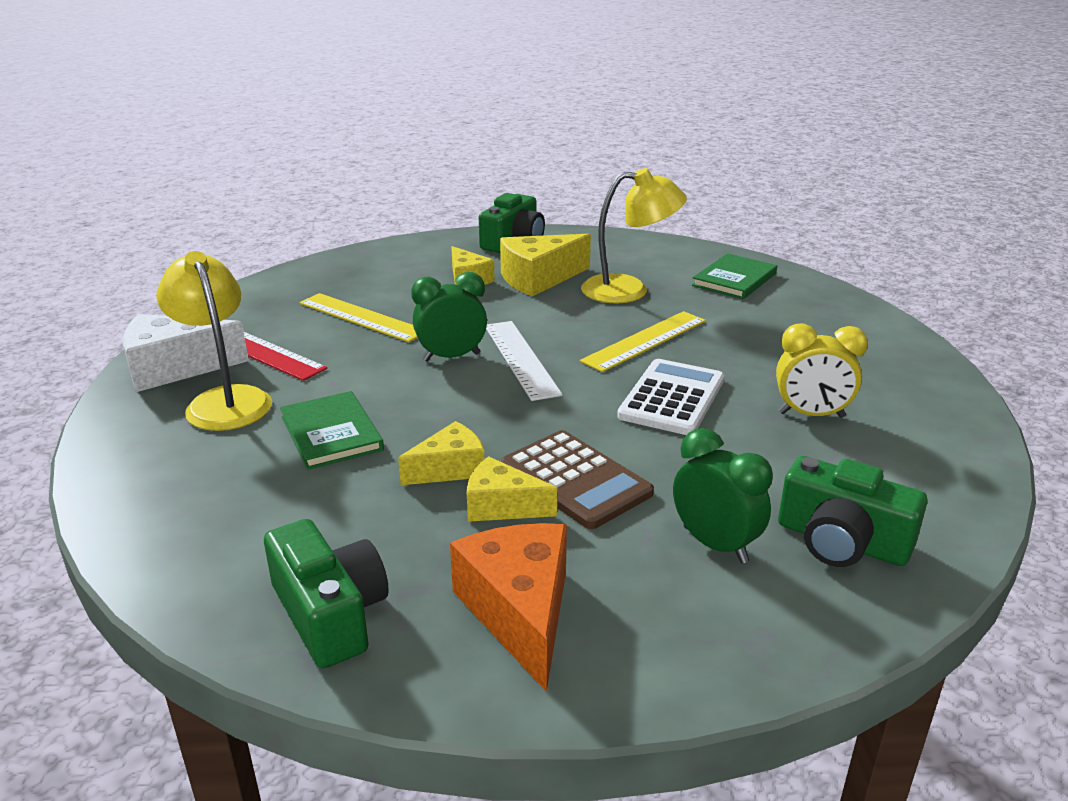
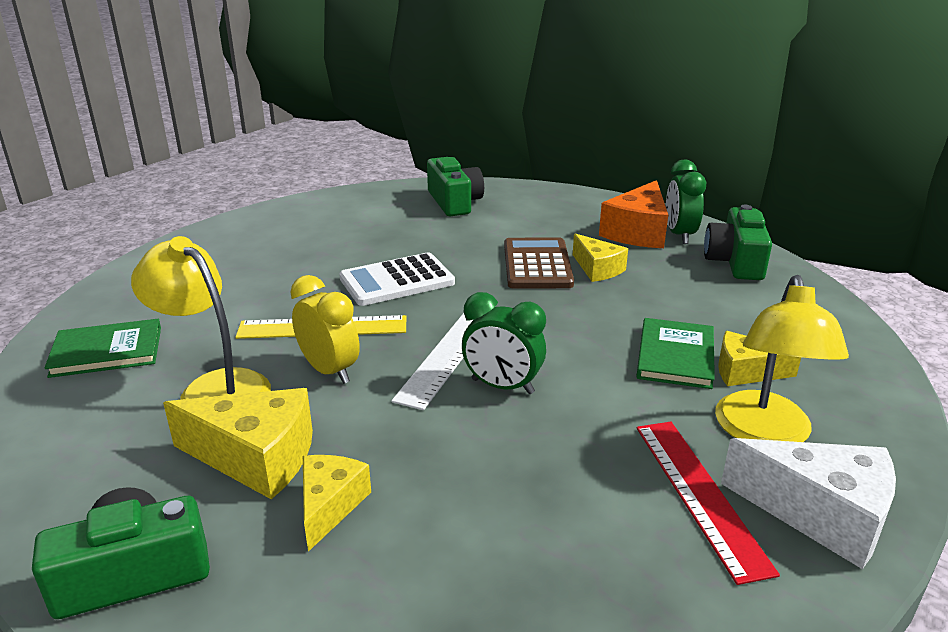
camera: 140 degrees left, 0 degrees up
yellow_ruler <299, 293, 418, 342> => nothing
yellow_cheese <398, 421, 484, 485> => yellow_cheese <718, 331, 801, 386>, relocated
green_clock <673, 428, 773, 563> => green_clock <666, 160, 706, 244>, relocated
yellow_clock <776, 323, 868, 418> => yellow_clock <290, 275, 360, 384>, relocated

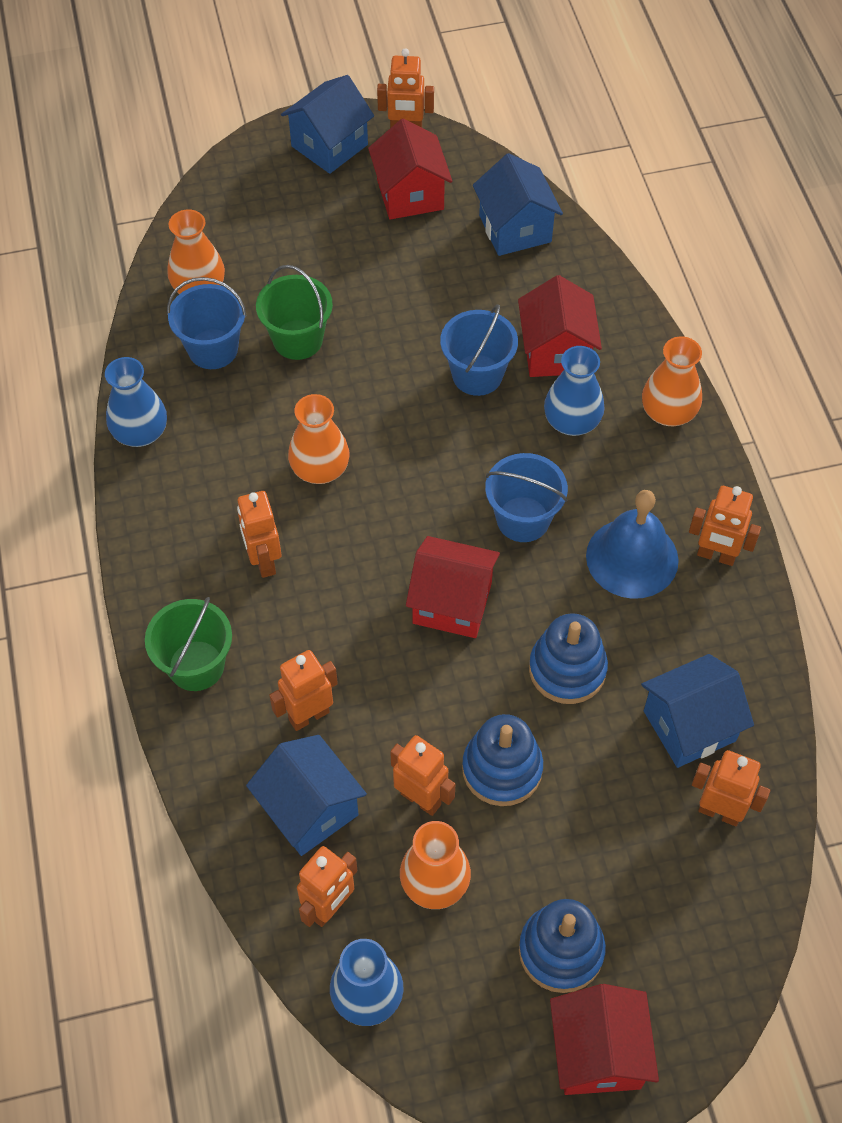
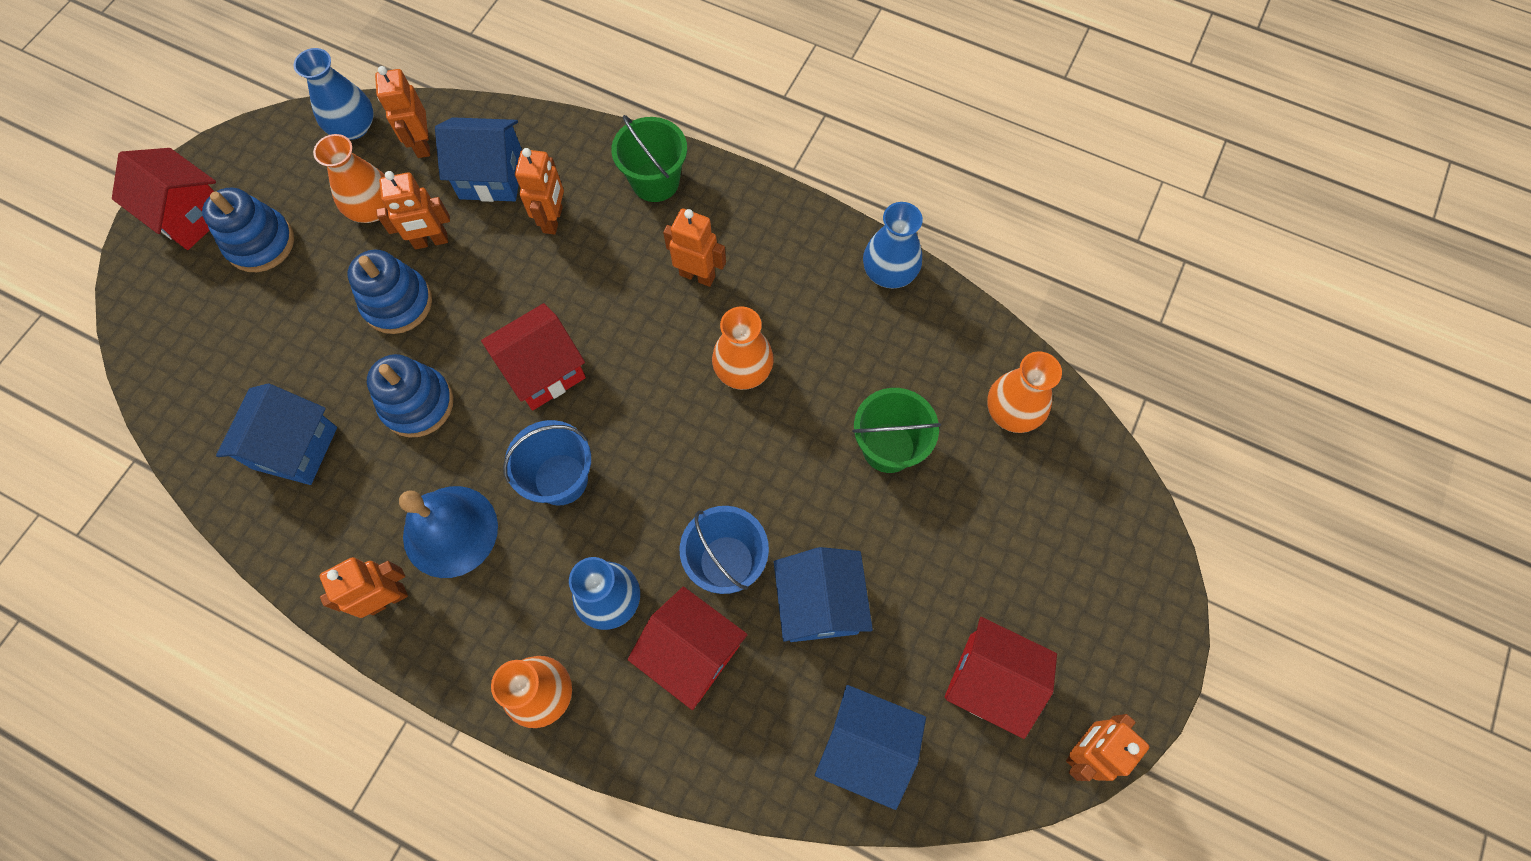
camera: 130 degrees right, 10 degrees up
blue_bucket <167, 277, 247, 369> => nothing
blue_house <281, 75, 374, 174> => blue_house <774, 547, 873, 642>, relocated
orange_robot <692, 750, 770, 826> => nothing

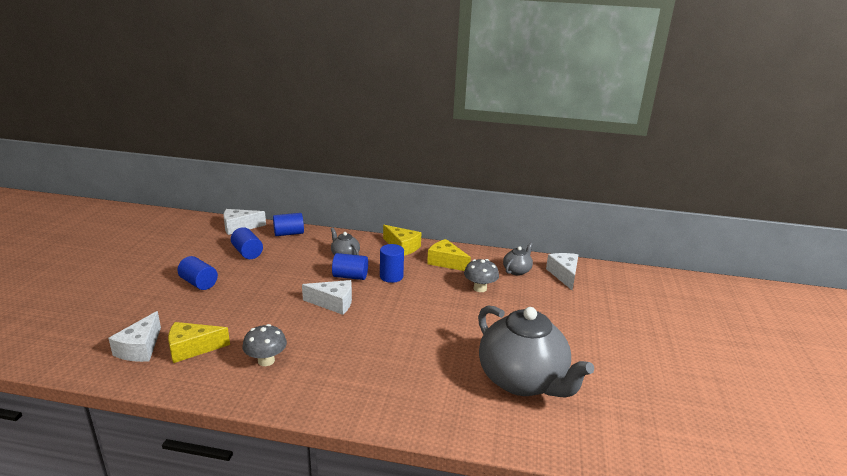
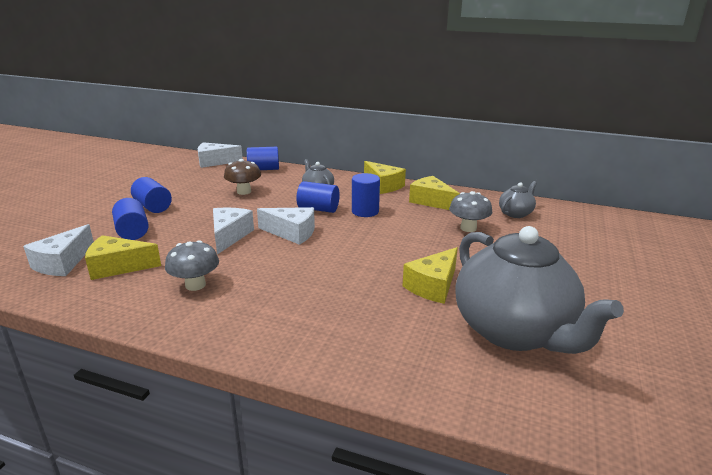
camera: 10 degrees right, 0 degrees up
blue_cylinder <231, 227, 263, 259> => blue_cylinder <112, 198, 149, 240>, relocated
white_cheese <546, 253, 578, 290> => white_cheese <213, 208, 254, 254>, relocated
nothing => brown_mushroom <224, 159, 261, 195>
nothing => yellow_cheese <403, 247, 458, 304>

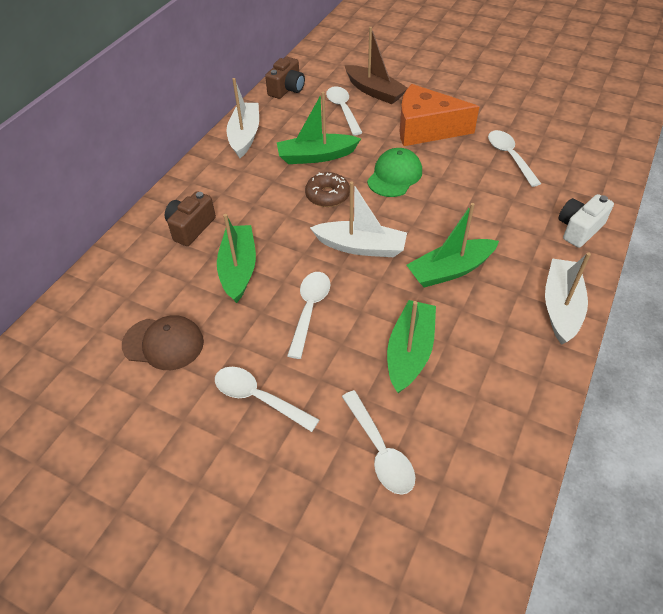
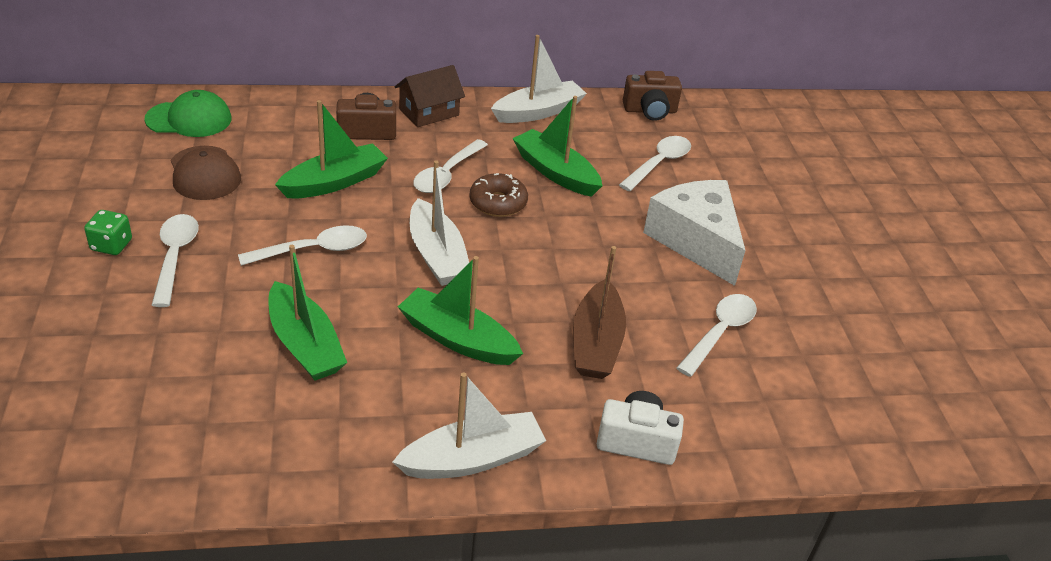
camera: 50 degrees right, 10 degrees down
white_spoon <342, 390, 416, 495> => white_spoon <413, 139, 488, 193>, relocated
brown_boat <345, 27, 407, 104> => brown_boat <573, 246, 626, 379>, relocated
green_cap <367, 148, 422, 197> => green_cap <145, 90, 232, 137>, relocated
green_boat <387, 300, 436, 393> => green_boat <269, 245, 347, 381>, 75 degrees clockwise
orange_cheese <400, 84, 479, 146> => white_cheese <643, 180, 746, 286>
nothing => green_dice <84, 210, 132, 255>
nothing => brown_house <395, 65, 465, 127>

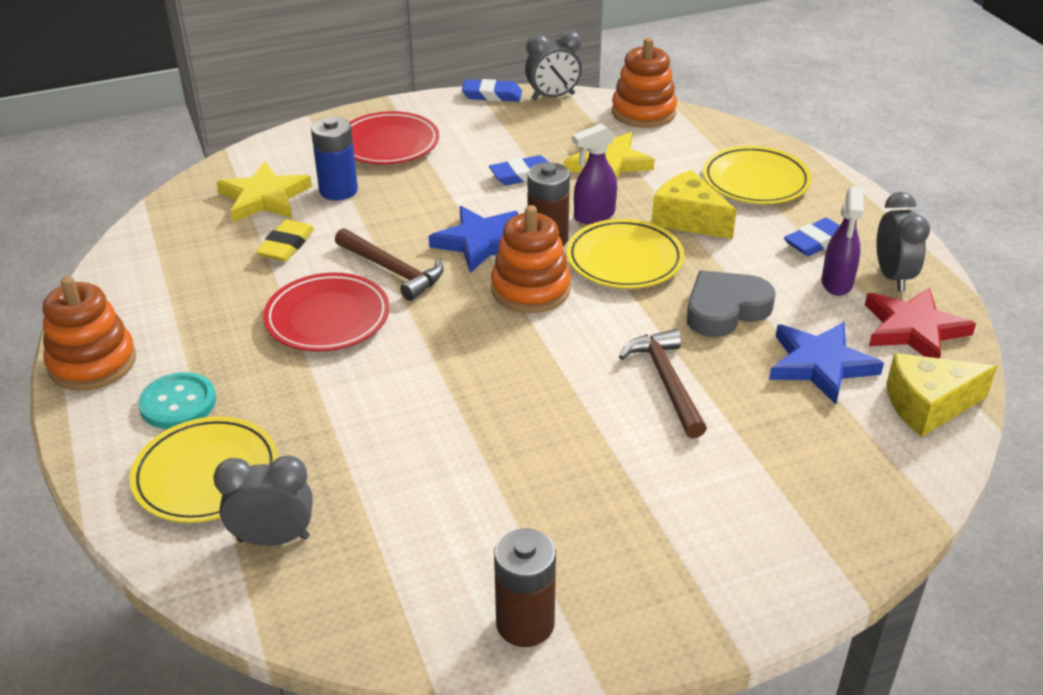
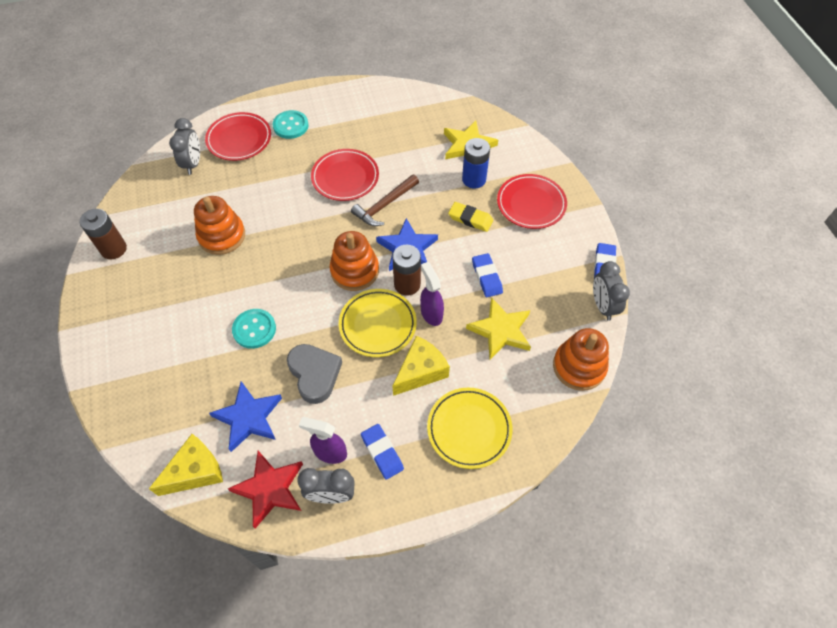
camera: 95 degrees right, 20 degrees up
orange_stacking_toy <43, 276, 136, 391> => orange_stacking_toy <194, 196, 245, 255>, relocated
yellow_plate <130, 416, 278, 523> => red_plate <205, 112, 271, 161>
yellow_eraser <256, 219, 314, 261> => yellow_eraser <448, 202, 493, 232>, relocated
brown_hammer <619, 329, 707, 438> => turquoise_button <232, 309, 276, 349>
yellow_cheese <886, 353, 997, 437> => yellow_cheese <149, 434, 223, 496>, 60 degrees clockwise

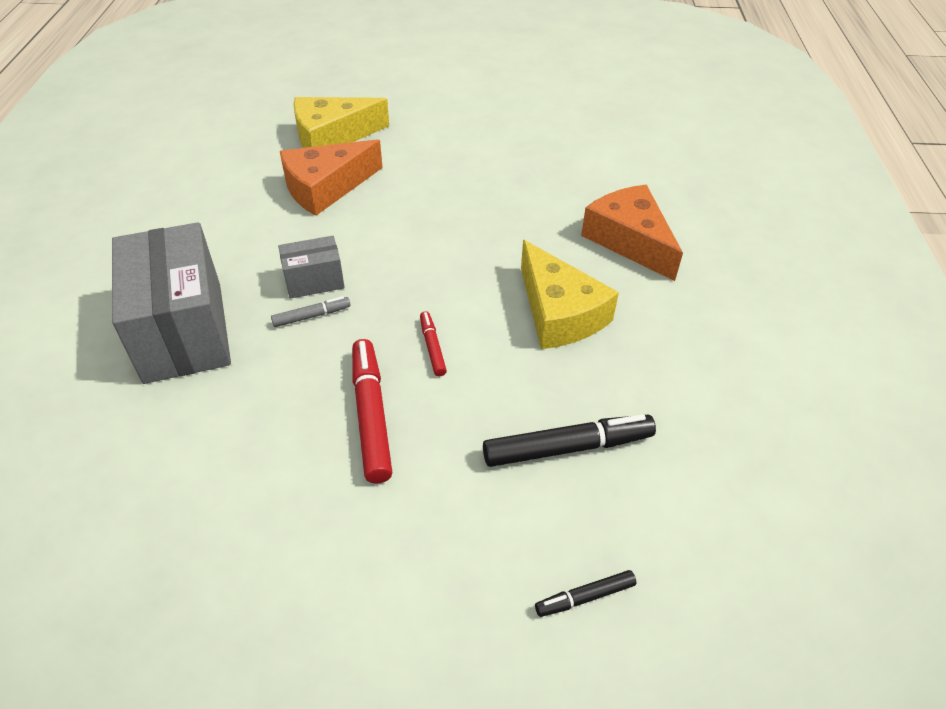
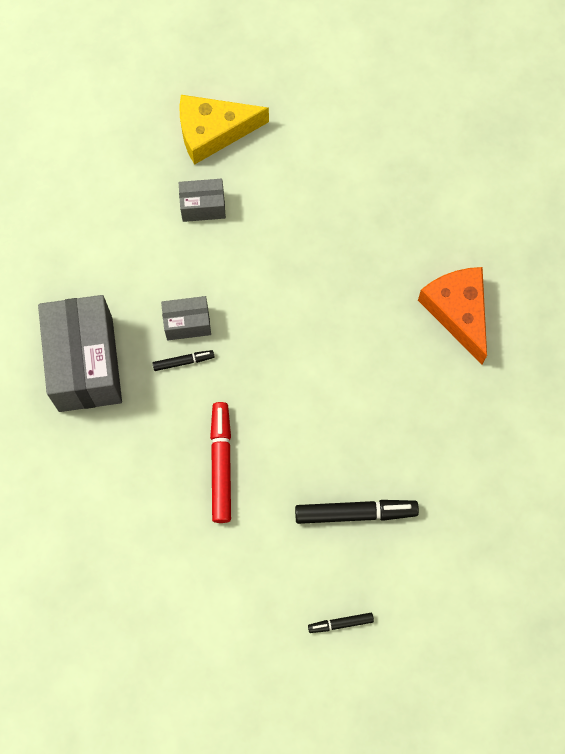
camera: 10 degrees right, 25 degrees up
grey_marker <271, 296, 350, 327> => black_marker <153, 350, 215, 371>
orange_cheese <280, 139, 383, 216> => grey_box <179, 179, 226, 222>
red_marker <420, 311, 447, 376> => nothing
yellow_cheese <521, 240, 619, 349> => nothing

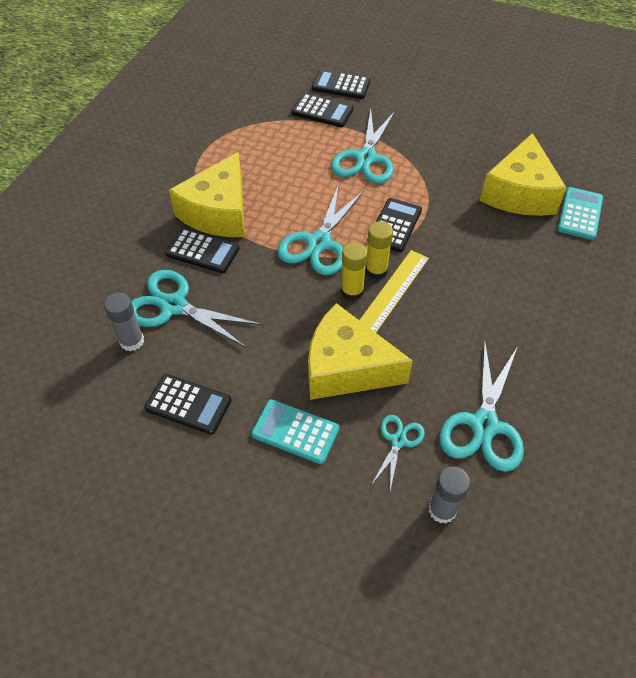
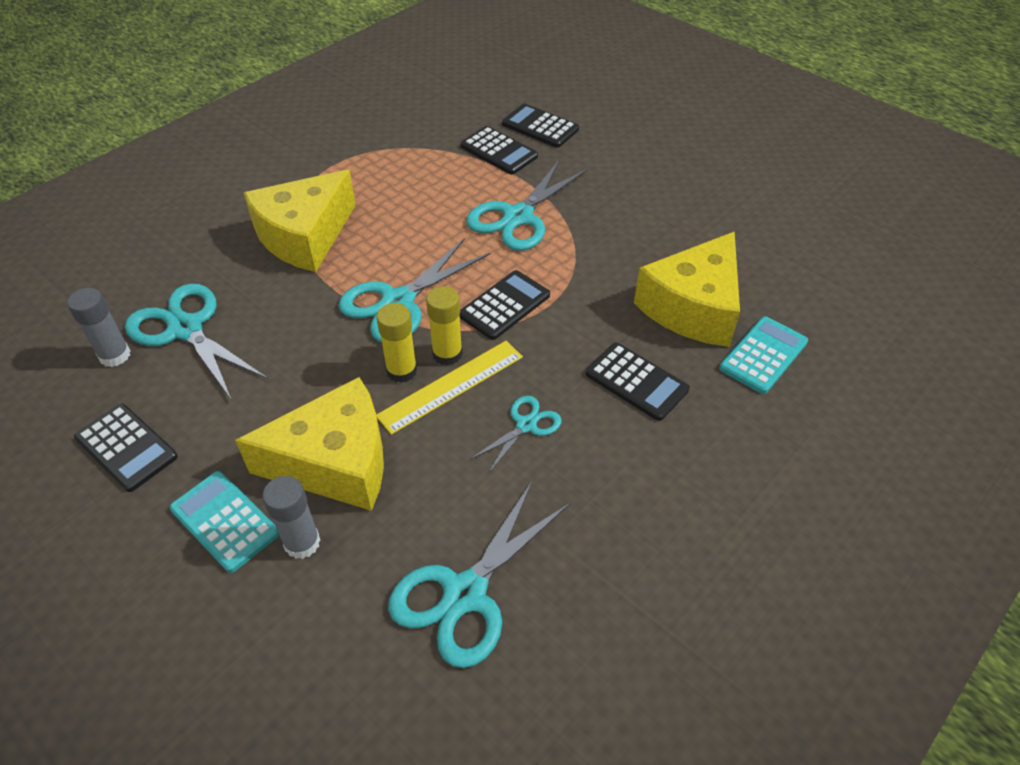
camera: 20 degrees right, 5 degrees down
black_calculator <165, 228, 240, 273> => black_calculator <586, 343, 690, 421>, relocated
yellow_cheese <308, 303, 413, 400> => yellow_cheese <235, 377, 384, 511>, 135 degrees clockwise
turquoise_scissors <371, 415, 425, 490> => turquoise_scissors <471, 396, 562, 474>, relocated
grey_glue_stick <428, 466, 470, 524> => grey_glue_stick <262, 476, 320, 559>, relocated

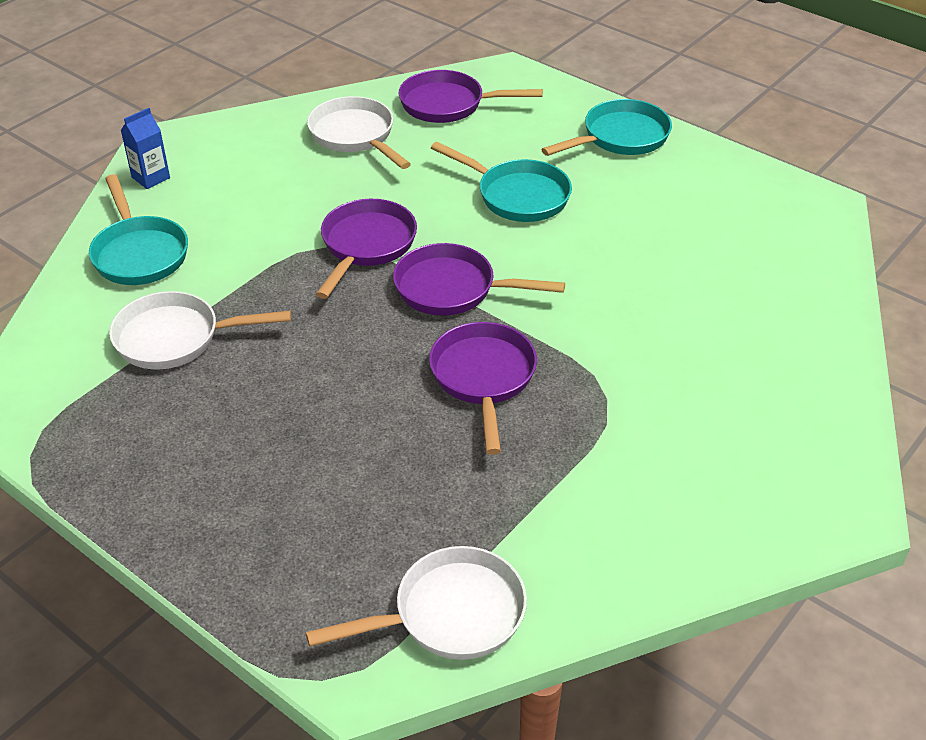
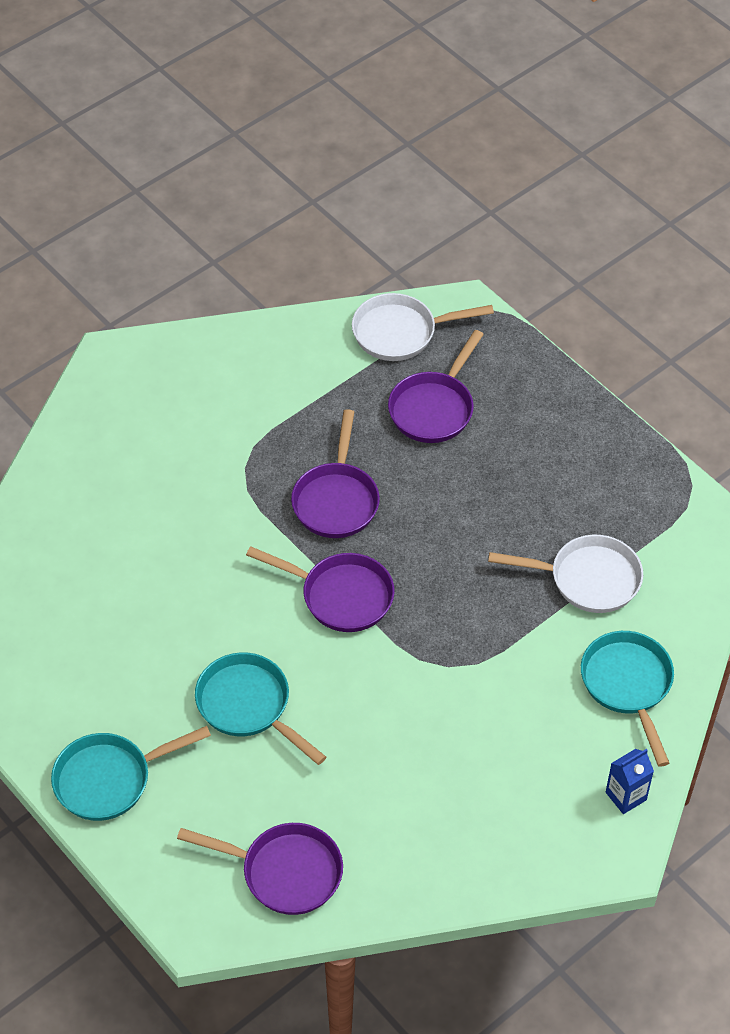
camera: 170 degrees left, 10 degrees up
white_pan <307, 96, 411, 169> => nothing
purple_pan <316, 199, 417, 299> => purple_pan <388, 330, 484, 443>, relocated

